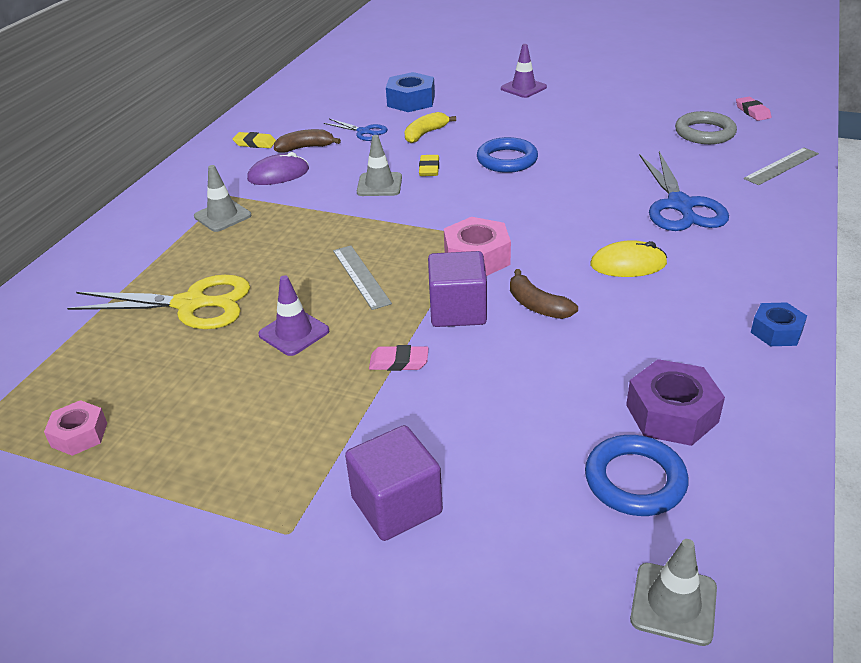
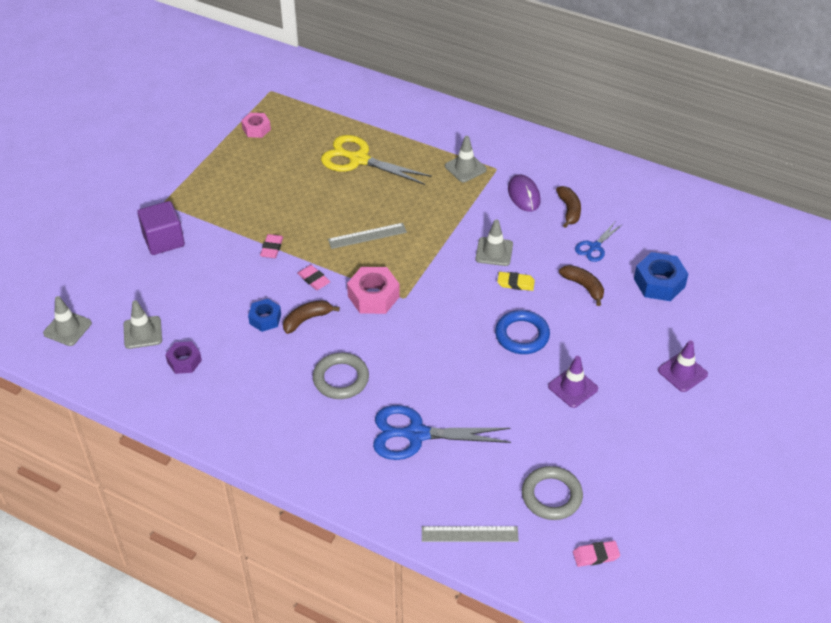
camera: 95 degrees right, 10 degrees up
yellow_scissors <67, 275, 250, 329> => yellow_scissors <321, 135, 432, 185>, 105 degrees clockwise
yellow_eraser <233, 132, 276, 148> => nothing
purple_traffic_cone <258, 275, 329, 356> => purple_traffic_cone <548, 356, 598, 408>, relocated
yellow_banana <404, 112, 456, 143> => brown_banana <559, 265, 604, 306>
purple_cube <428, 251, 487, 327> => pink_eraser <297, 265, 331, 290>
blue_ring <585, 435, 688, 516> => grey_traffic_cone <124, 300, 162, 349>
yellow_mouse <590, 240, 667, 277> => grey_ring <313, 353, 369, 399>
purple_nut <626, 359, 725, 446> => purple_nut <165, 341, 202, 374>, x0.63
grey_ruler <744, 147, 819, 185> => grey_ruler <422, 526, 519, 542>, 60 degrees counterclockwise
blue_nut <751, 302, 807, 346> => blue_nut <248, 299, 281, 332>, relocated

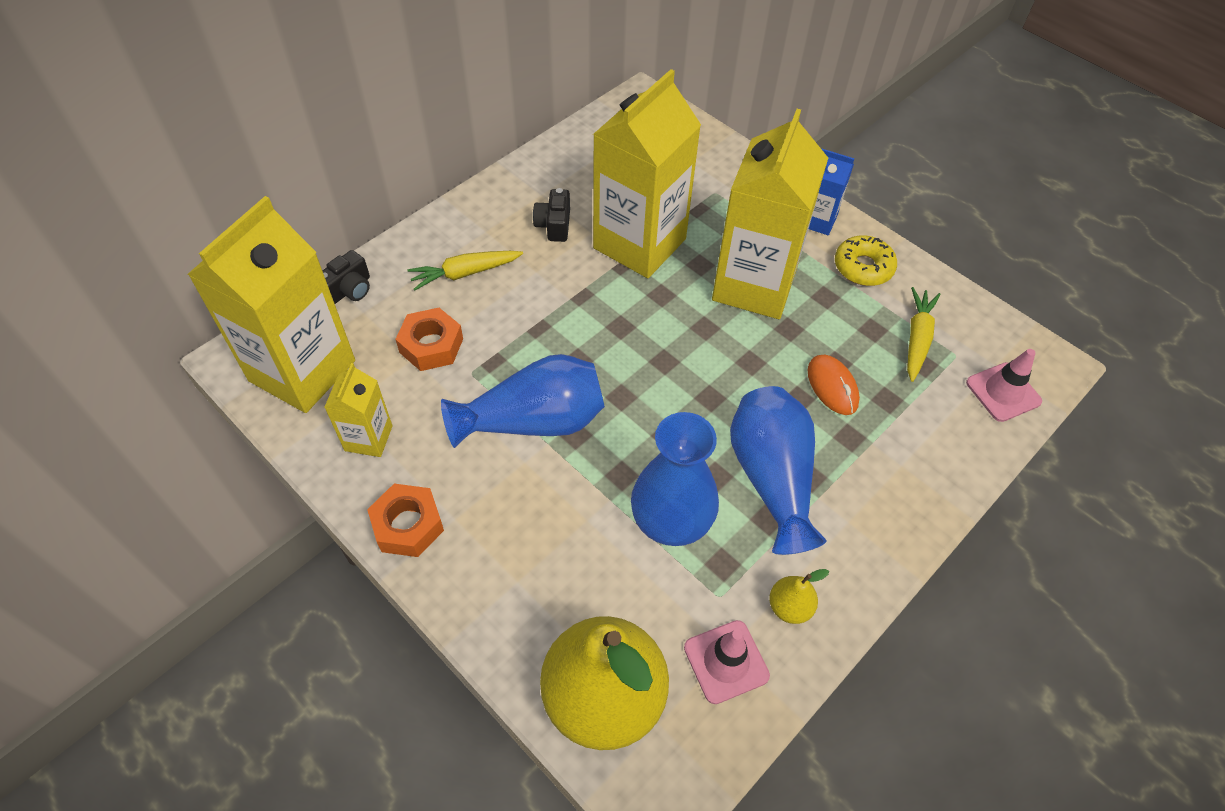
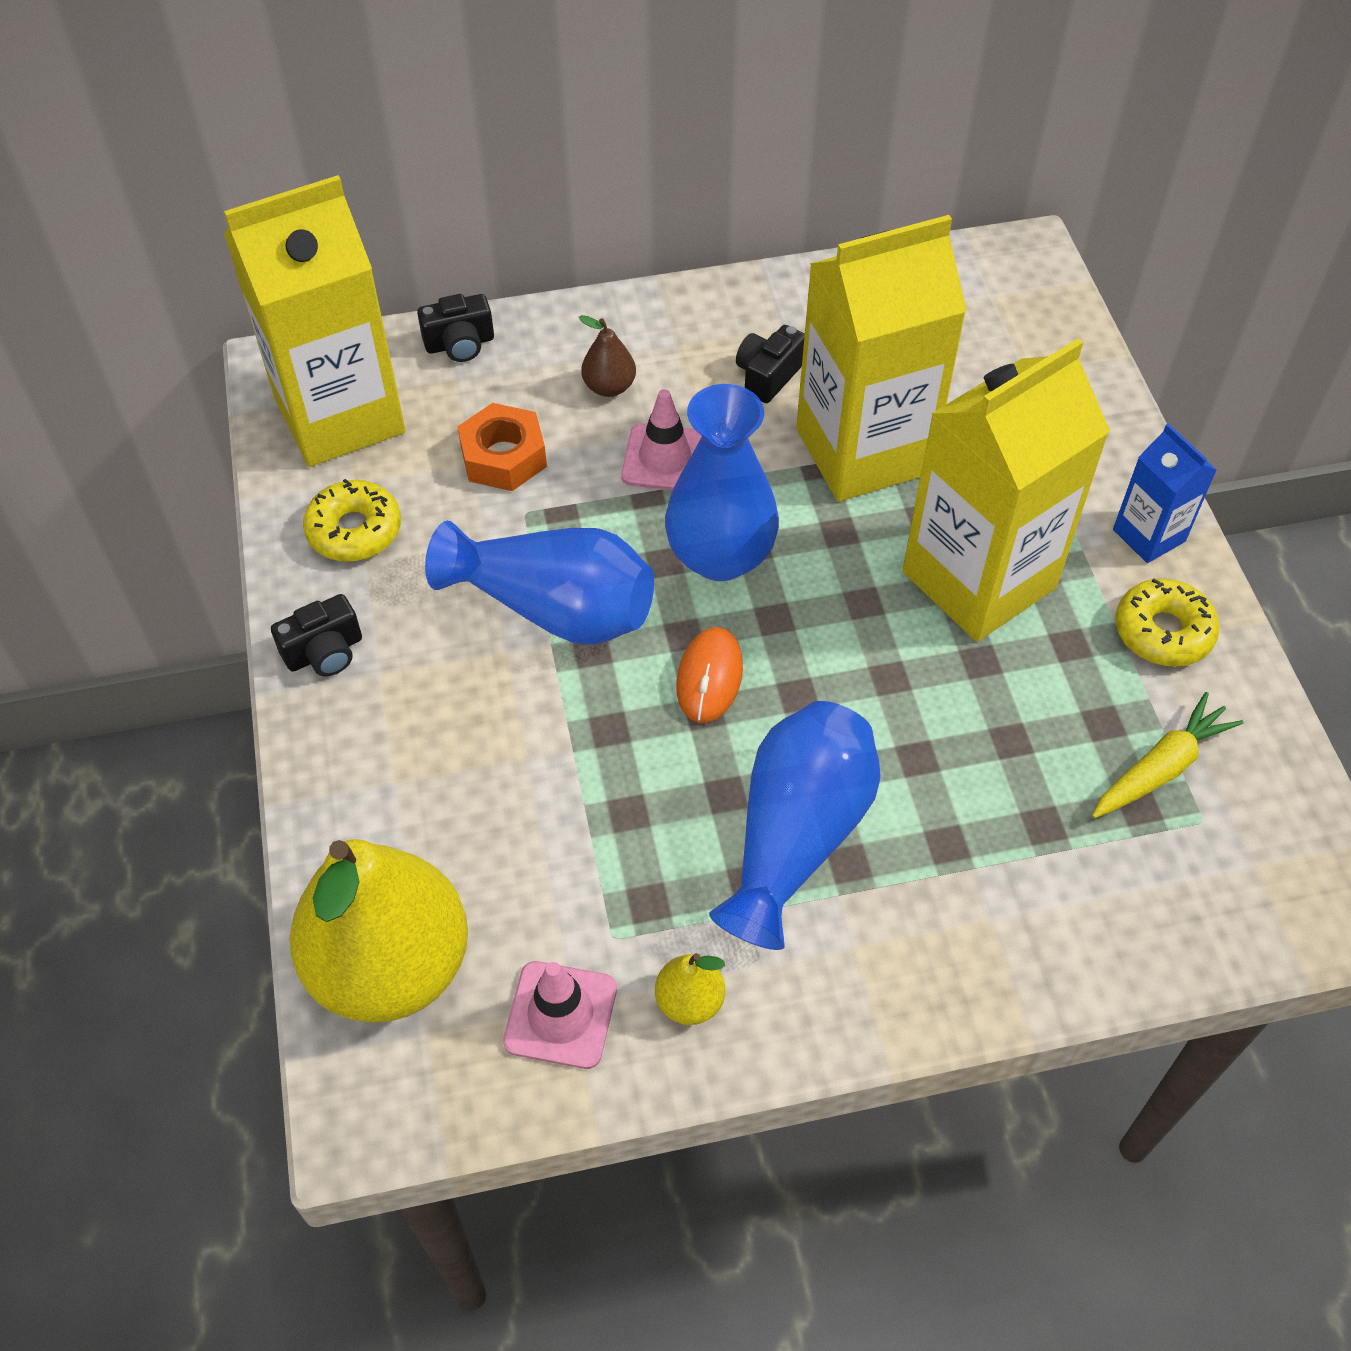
camera: 35 degrees right, 0 degrees up
yellow_carton <324, 363, 393, 457> => yellow_donut <303, 479, 401, 562>
orange_nut <367, 484, 444, 557> => black_camera <271, 594, 362, 676>
yellow_carrot <407, 251, 523, 291> => brown_pear <579, 315, 636, 397>
blue_vase <631, 412, 719, 546> => blue_vase <665, 384, 779, 581>, relocated
orange_mouse <808, 354, 860, 415> => orange_mouse <676, 627, 743, 723>, relocated
pink_traffic_cone <966, 349, 1042, 422> => pink_traffic_cone <621, 389, 702, 490>, relocated

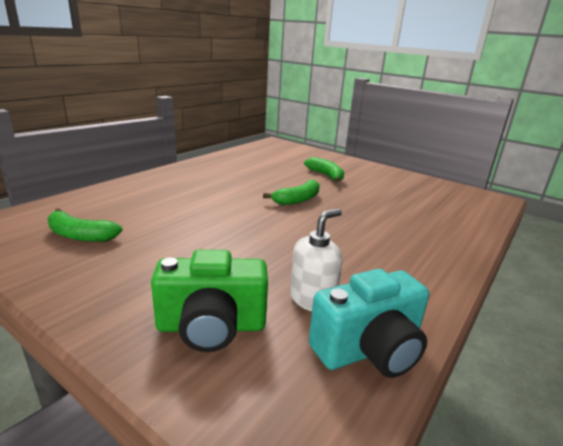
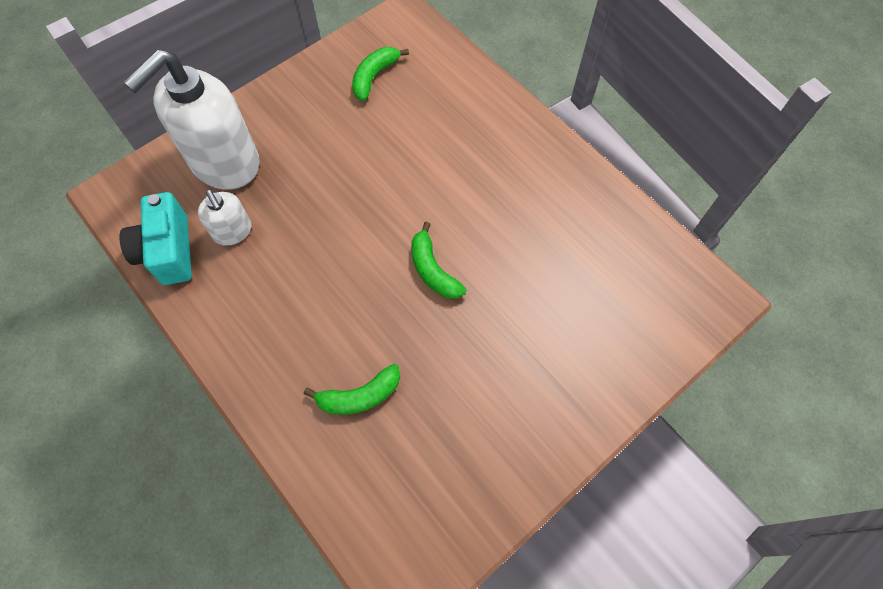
camera: 105 degrees right, 40 degrees up
green_camera <151, 250, 268, 352> => white_soap_dispenser <123, 49, 260, 190>
green_banana <304, 157, 344, 182> => green_banana <304, 364, 400, 415>, relocated

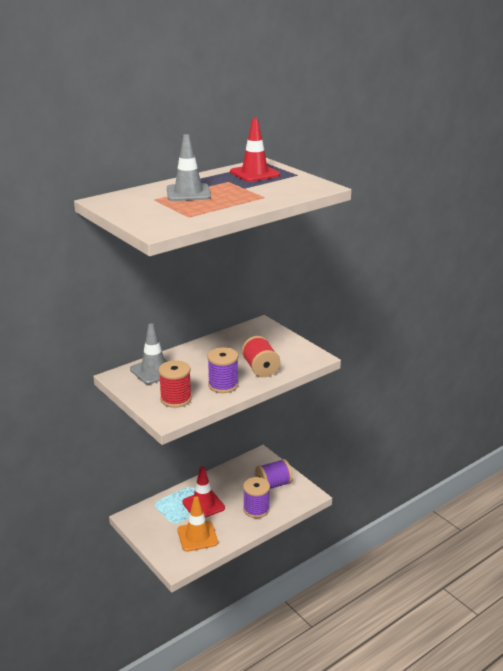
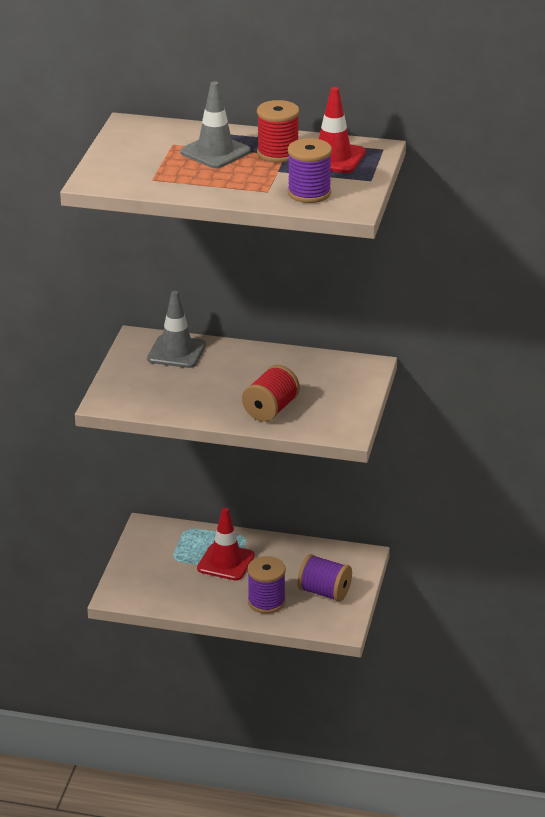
camera: 50 degrees right, 5 degrees up
red_spool <158, 360, 192, 408> => red_spool <257, 100, 300, 163>, relocated
orange_traffic_cone <178, 496, 218, 552> => nothing
purple_spool <207, 347, 239, 393> => purple_spool <288, 138, 332, 203>, relocated

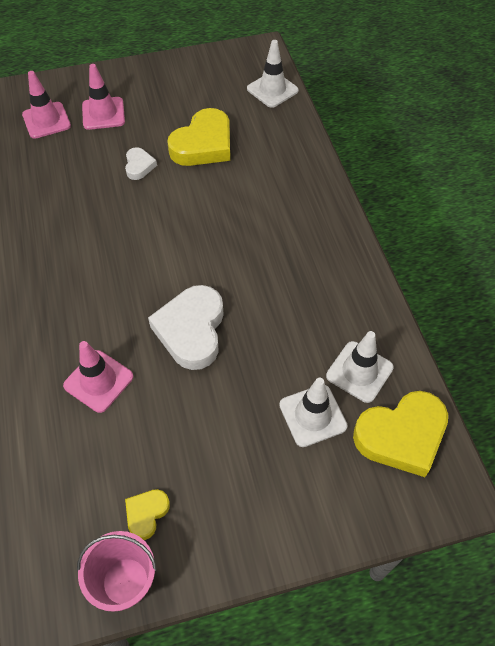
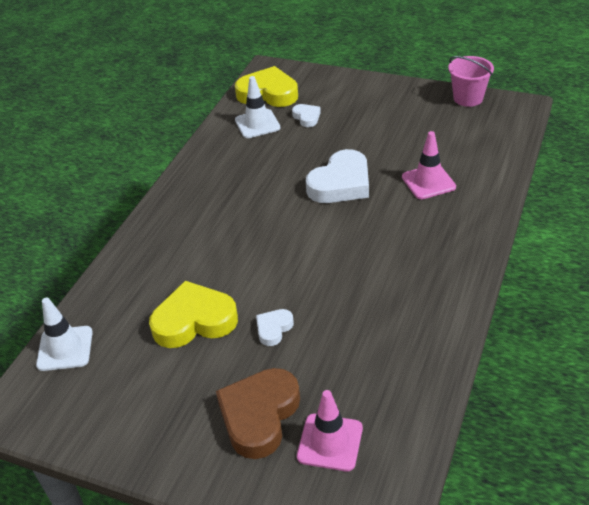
camera: 140 degrees left, 15 degrees down
pink_traffic_cone <82, 64, 125, 130> => brown_heart <216, 368, 300, 459>
yellow_heart <125, 489, 170, 540> => nothing
white_traffic_cone <279, 378, 348, 447> => white_heart <292, 104, 321, 127>

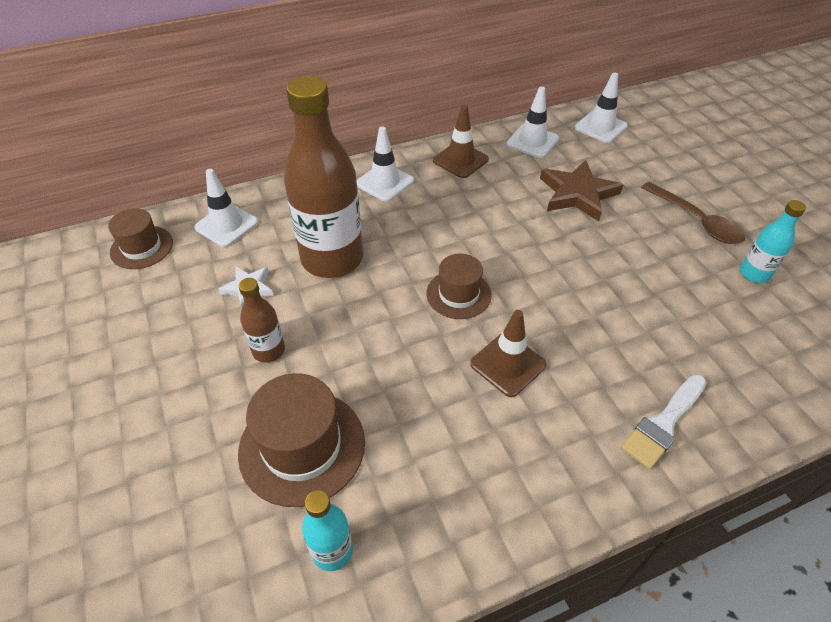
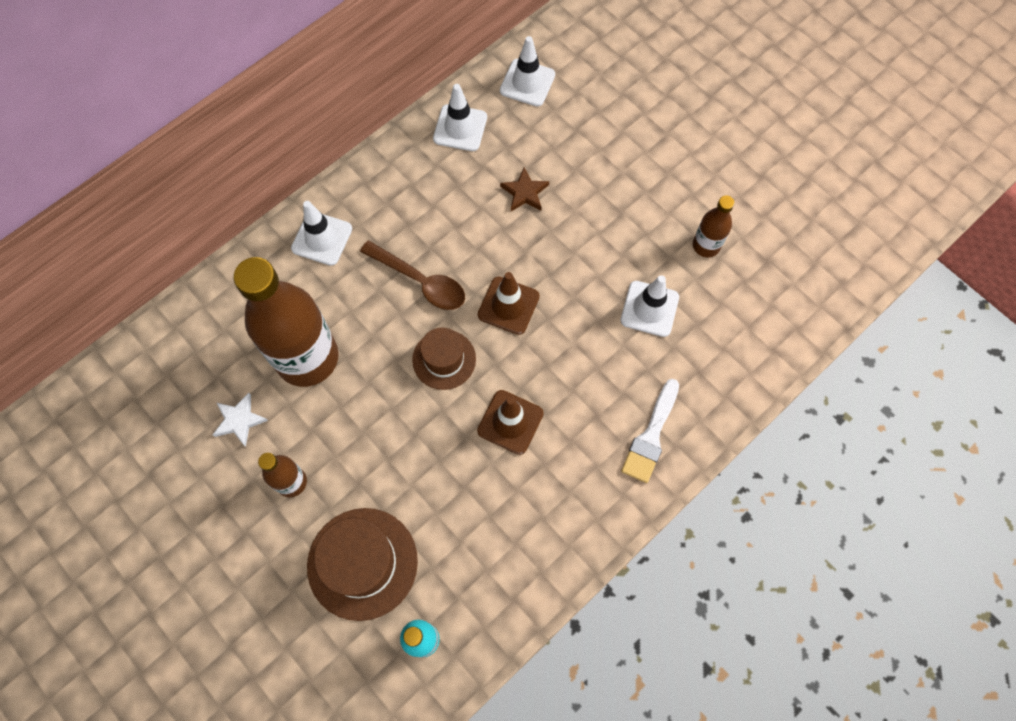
camera: 20 degrees left, 20 degrees up
brown_hat <108, 208, 173, 269> => nothing
white_traffic_cone <194, 169, 258, 247> => white_traffic_cone <620, 275, 679, 337>, relocated
brown_traffic_cone <433, 105, 489, 178> => brown_traffic_cone <478, 272, 540, 335>, relocated
brown_star <540, 160, 623, 221> => brown_star <500, 168, 549, 211>, x0.57
brown_spoon <641, 182, 745, 244> => brown_spoon <360, 241, 465, 310>, relocated
turquoise_bottle <740, 200, 806, 283> => brown_bottle <693, 195, 735, 257>

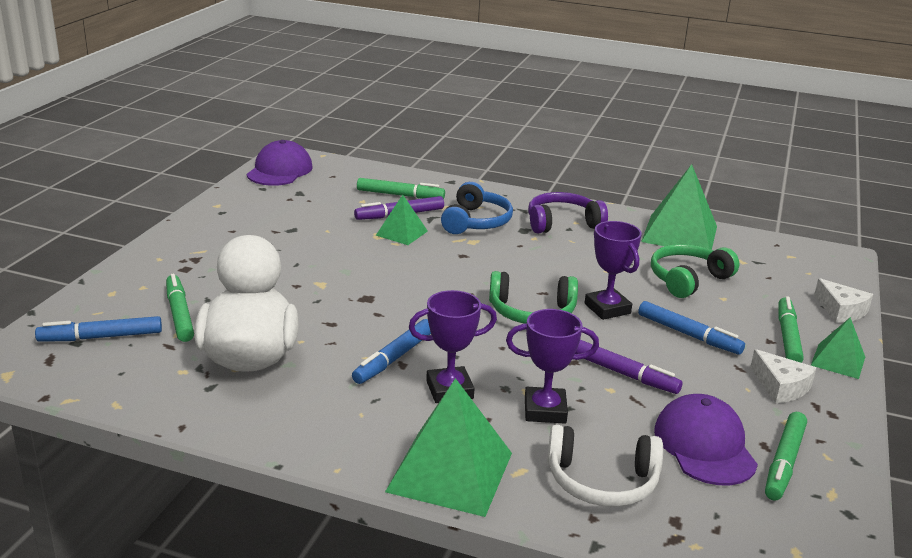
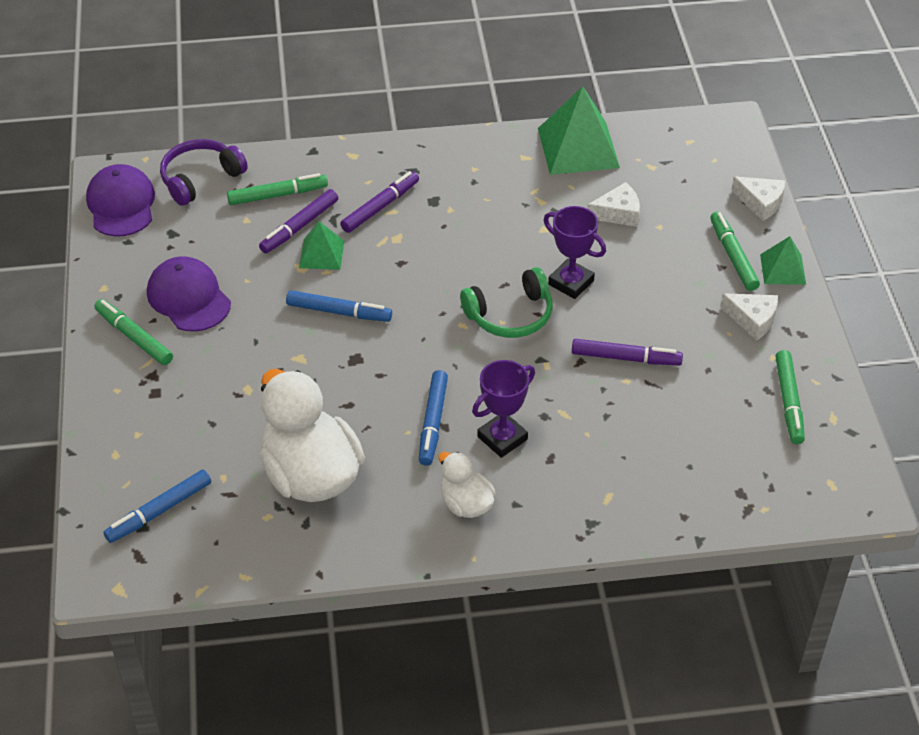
camera: 25 degrees left, 20 degrees up
green_marker <166, 274, 194, 342> => green_marker <94, 299, 173, 365>, relocated
green_pyramid <385, 378, 512, 517> => nothing
blue_headphones <441, 182, 513, 234> => purple_marker <340, 171, 419, 233>
purple_trophy <506, 309, 599, 424> => nothing
purple_headphones <528, 192, 608, 233> => purple_headphones <160, 139, 248, 206>, relocated
white_headphones <547, 425, 663, 507> => nothing
blue_marker <638, 301, 745, 355> => blue_marker <286, 290, 392, 322>, relocated
green_headphones <651, 244, 740, 298> => white_cheese <587, 182, 640, 227>
purple_cap <654, 394, 758, 485> => purple_cap <147, 256, 231, 332>, relocated
nothing => white_duck <438, 452, 496, 518>

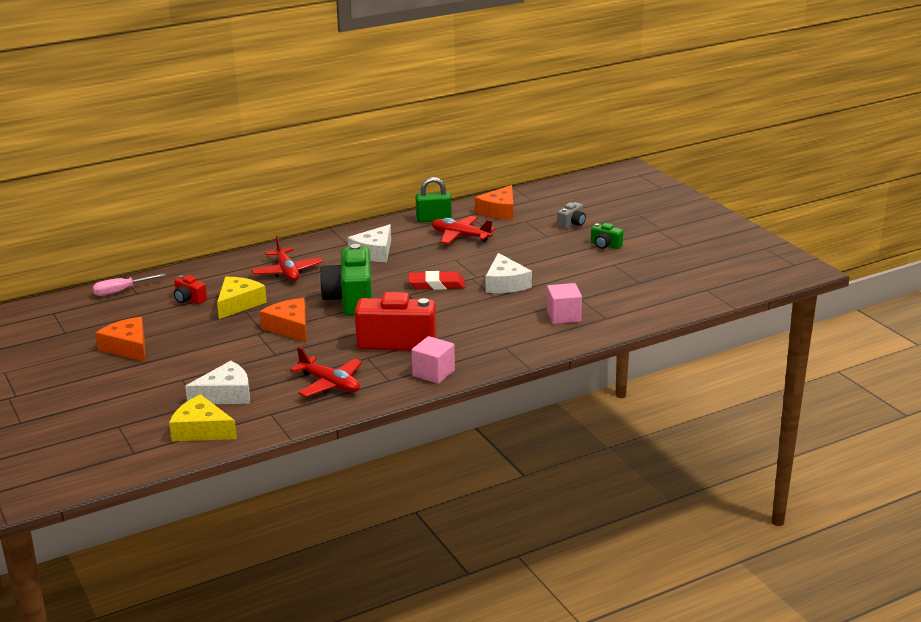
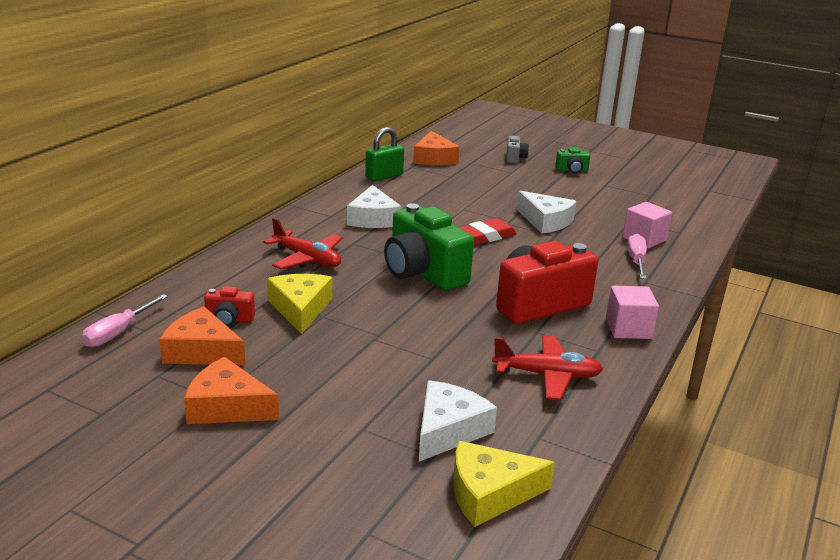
camera: 35 degrees left, 0 degrees up
orange_cheese <260, 298, 306, 342> => orange_cheese <159, 307, 246, 365>, relocated
red_plane <432, 216, 495, 244> => nothing
nothing => pink_screwdriver <627, 233, 647, 279>

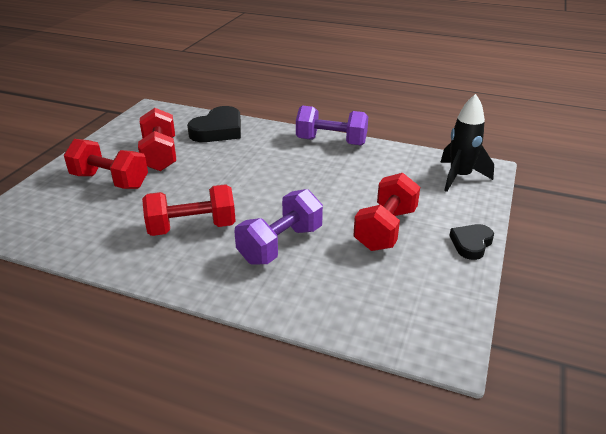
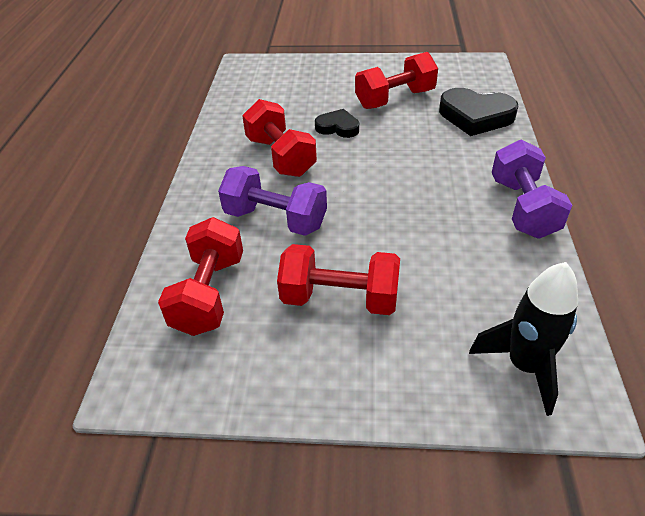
camera: 75 degrees right, 10 degrees up
red_dumbbell <64, 139, 148, 189> => red_dumbbell <158, 217, 243, 336>, relocated
black_heart <449, 224, 494, 260> => black_heart <315, 109, 359, 138>, relocated

